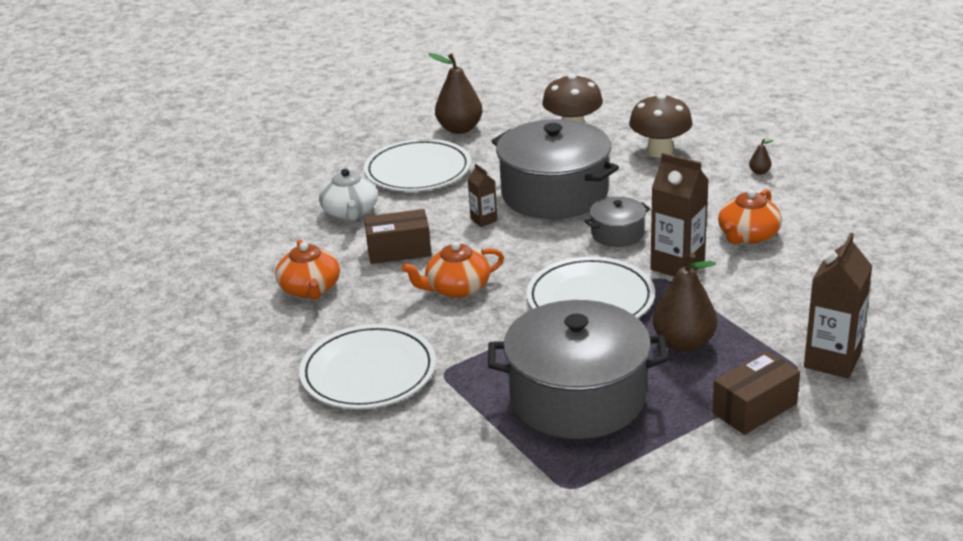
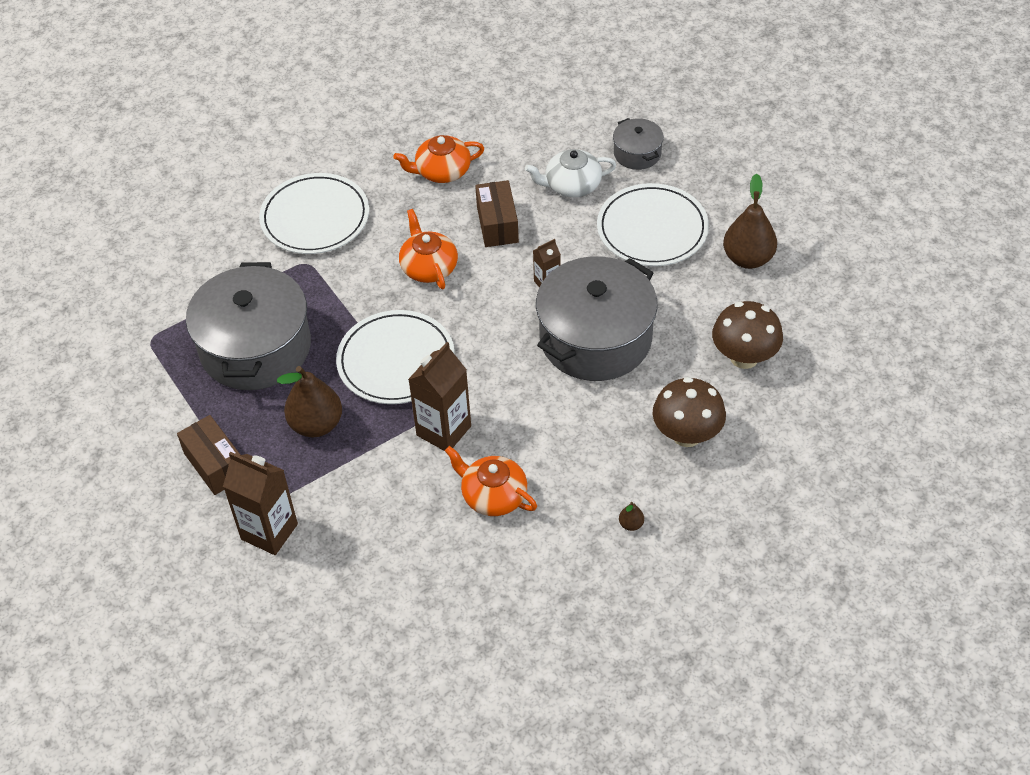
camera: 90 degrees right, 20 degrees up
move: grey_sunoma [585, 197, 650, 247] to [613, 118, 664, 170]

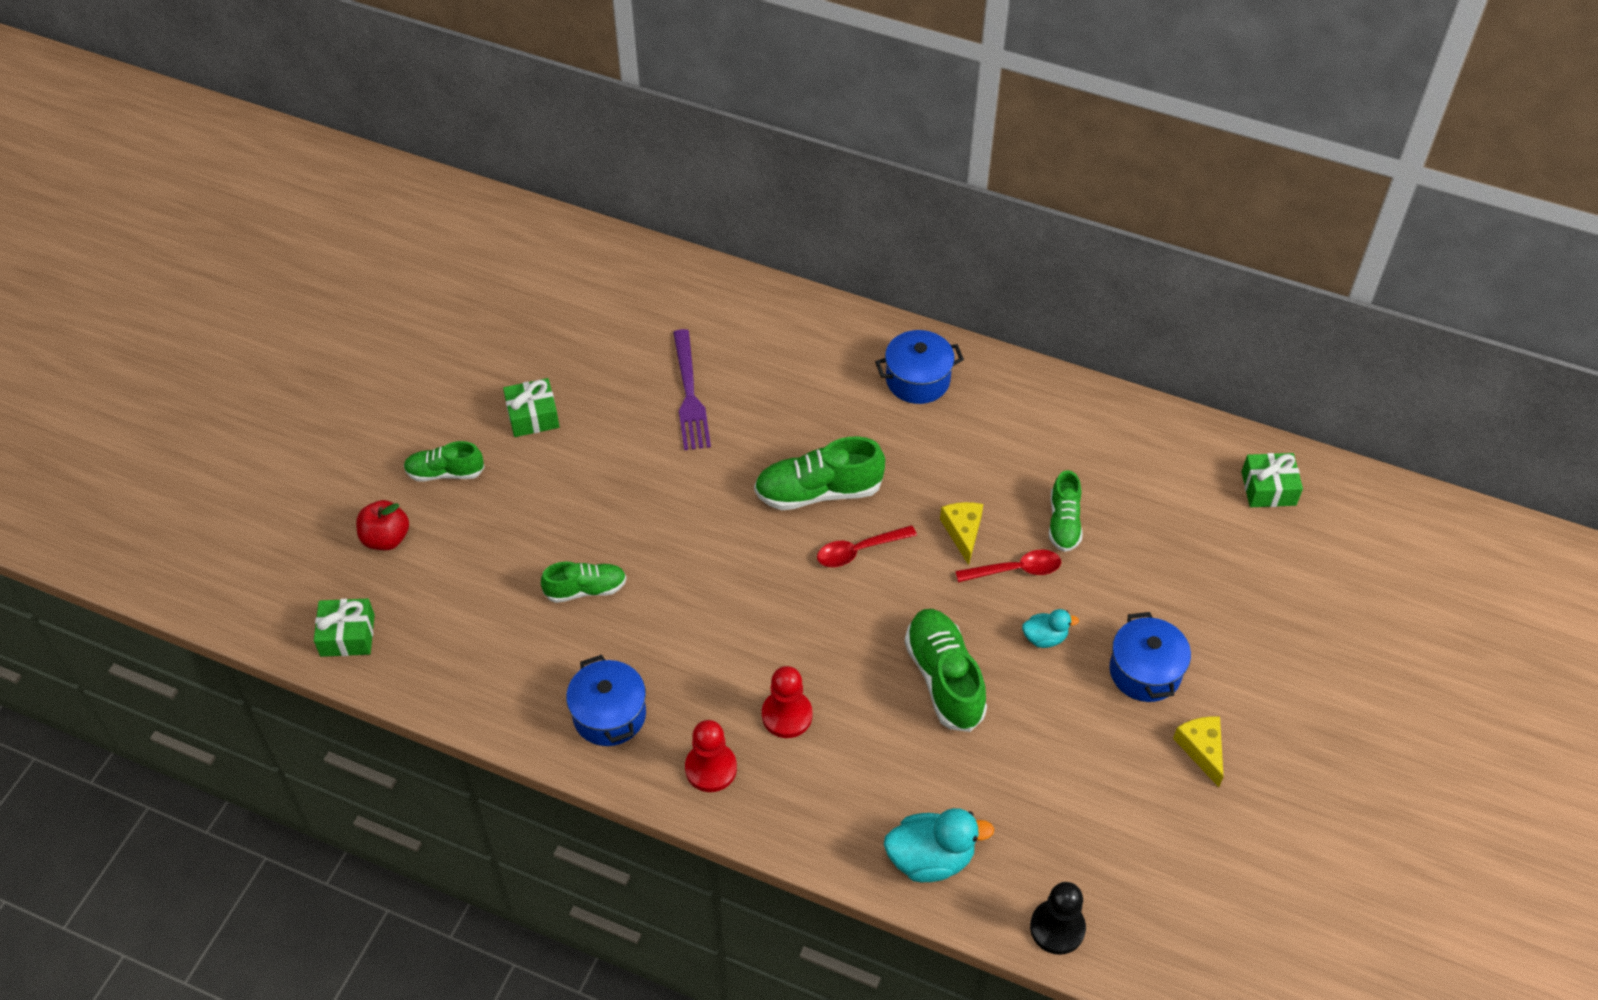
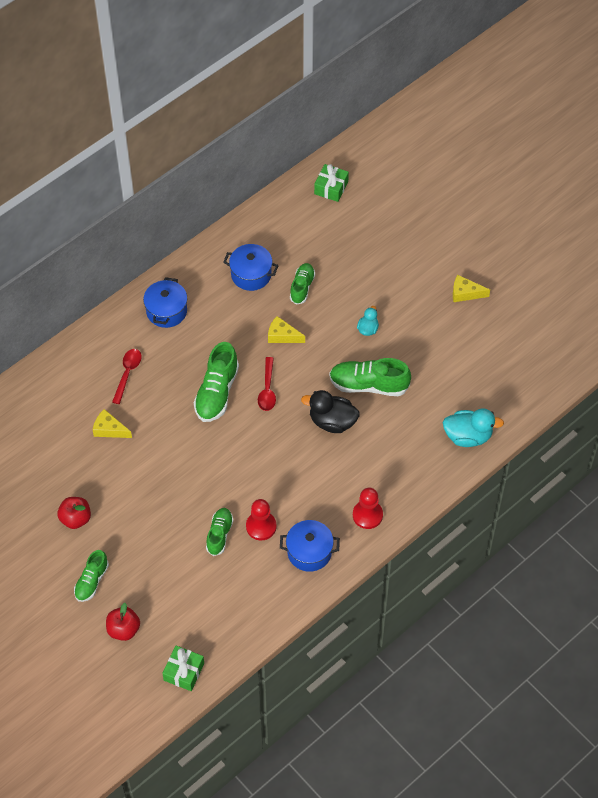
camera: 65 degrees left, 5 degrees up
delete: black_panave [1030, 882, 1086, 955]
insert: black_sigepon [301, 390, 360, 433]
move: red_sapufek [955, 550, 1061, 582] to [112, 349, 142, 404]; blue_sunoma [1109, 612, 1191, 702] to [223, 244, 279, 291]; red_panave [762, 666, 812, 738] to [246, 499, 277, 540]
replace: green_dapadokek [503, 378, 559, 437] to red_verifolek [57, 497, 91, 529]; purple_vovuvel [673, 329, 711, 450] to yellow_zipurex [93, 409, 132, 438]
rotate: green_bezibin [1049, 470, 1082, 552] = [290, 263, 315, 305] 105 degrees counterclockwise; turquoise_sigepon [884, 808, 994, 882] = [443, 408, 504, 447] 75 degrees clockwise

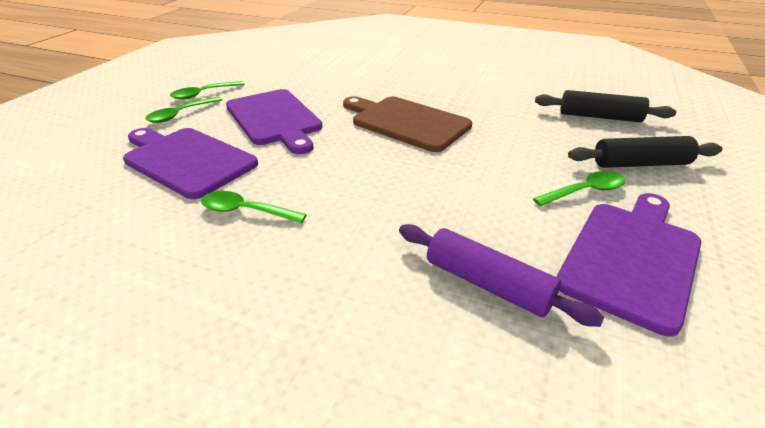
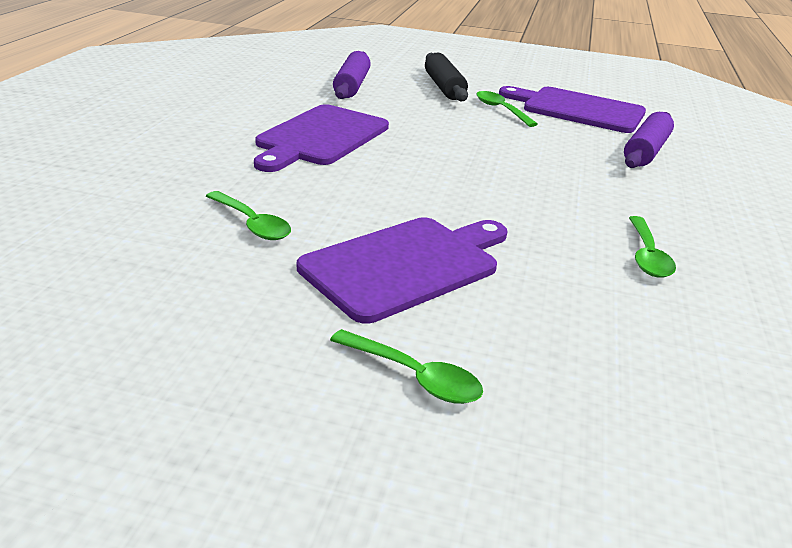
camera: 100 degrees left, 5 degrees down
delete: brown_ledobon [343, 96, 472, 152]
move: green_sapufek [170, 81, 245, 100] to [206, 191, 291, 240]; purple_ledobon [123, 128, 258, 199] to [254, 104, 389, 172]
recolor: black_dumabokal [535, 90, 676, 122] to purple_dumabokal [333, 51, 371, 99]

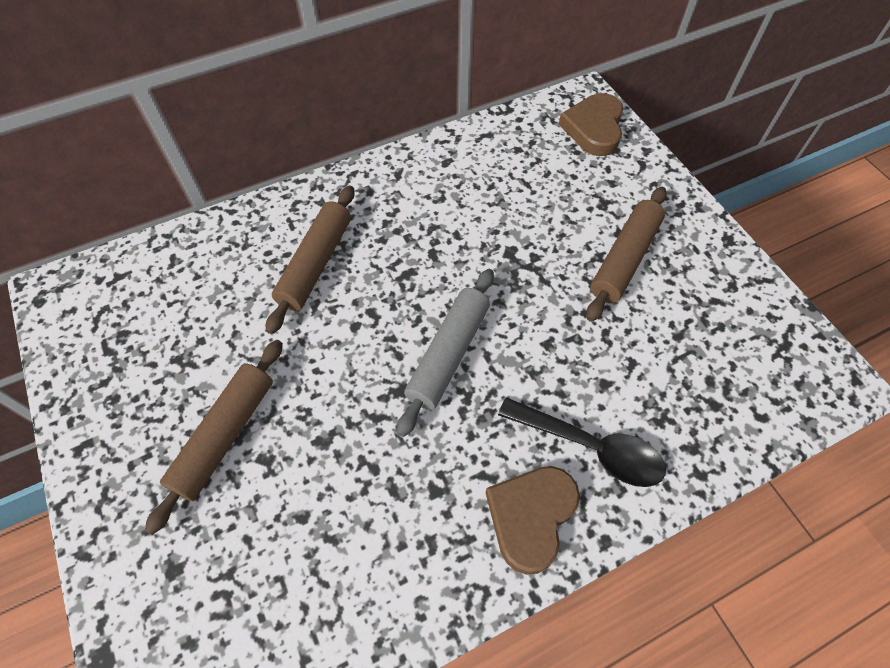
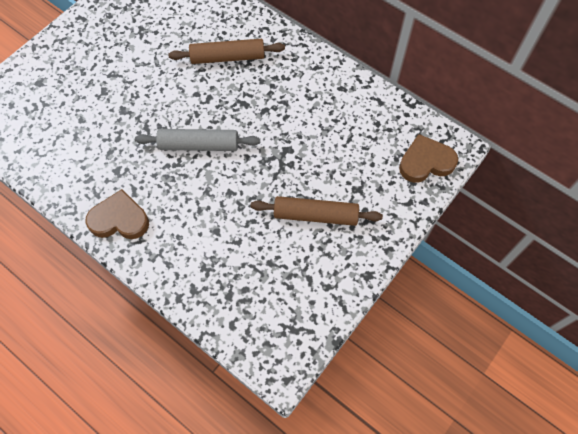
camera: 65 degrees right, 5 degrees up
delete: brown_dumabokal [145, 340, 283, 535]; black_sapufek [498, 397, 666, 487]

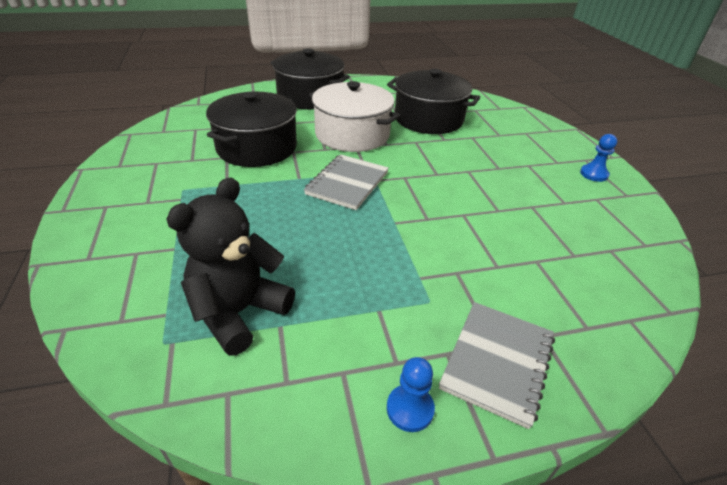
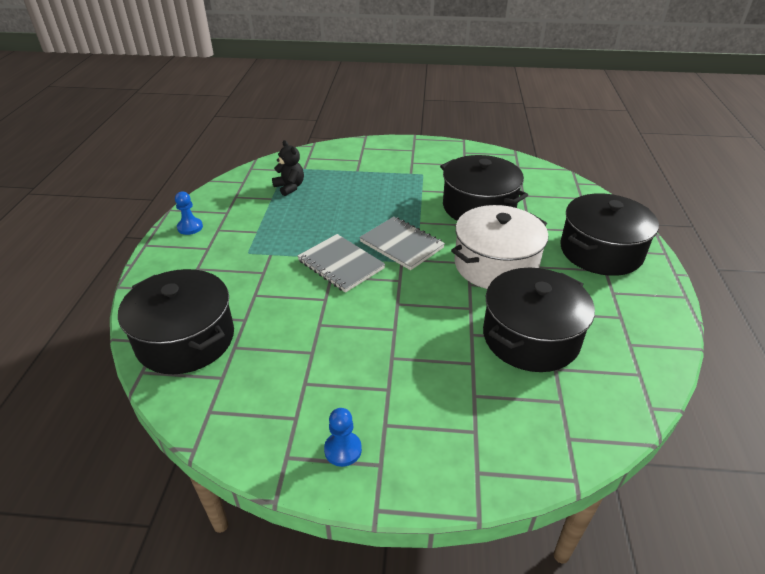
camera: 110 degrees right, 0 degrees up
insert: black_sunoma [118, 269, 234, 374]
move: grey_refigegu [439, 302, 555, 429] to [297, 234, 385, 293]
resize: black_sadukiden [166, 177, 295, 356] = [272, 140, 304, 196] x0.59

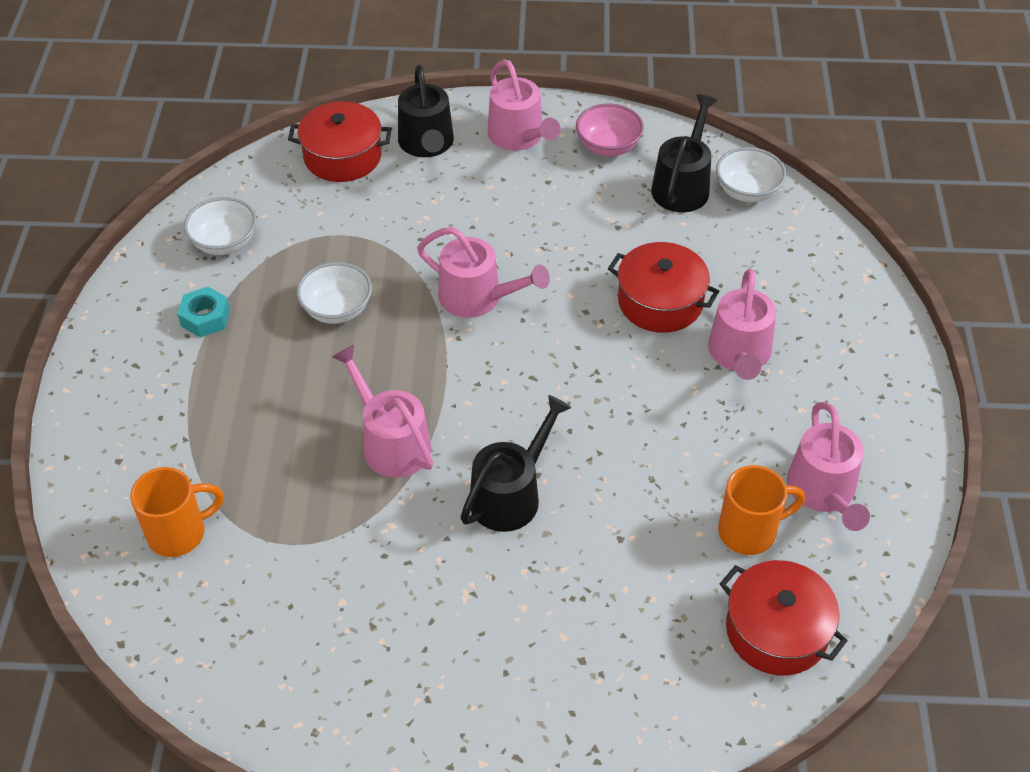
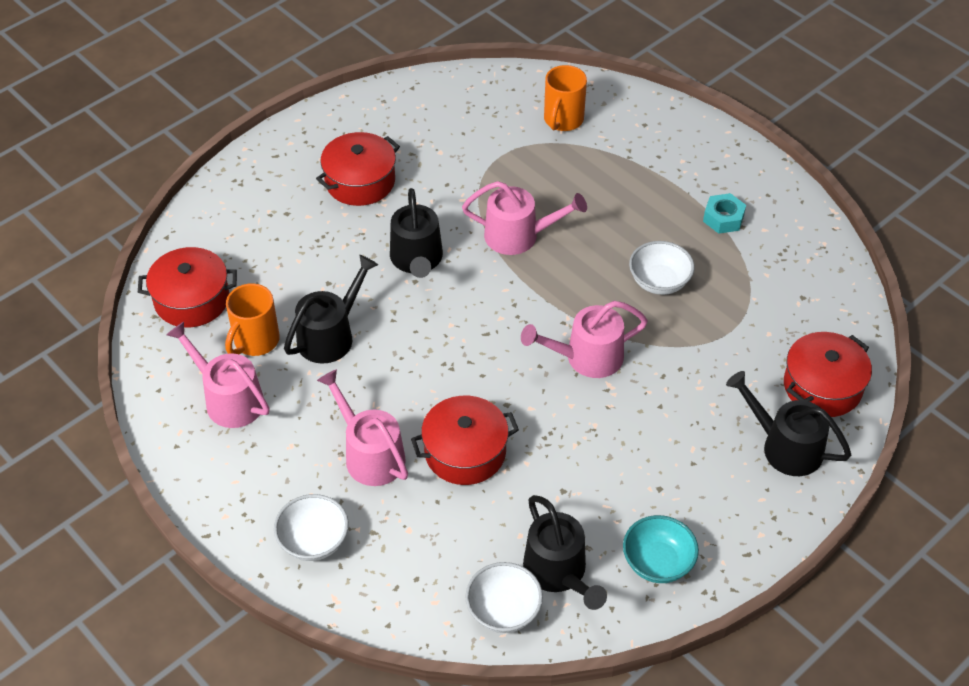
camera: 135 degrees right, 0 degrees up
delete: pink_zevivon [487, 60, 561, 151]
insert: black_zevivon [284, 255, 378, 364]; red_sunoma [316, 132, 400, 206]
move: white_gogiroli [184, 197, 257, 255] to [274, 494, 349, 561]
recolor: pink_gogiroli [576, 104, 644, 156] to turquoise_gogiroli [623, 515, 699, 583]

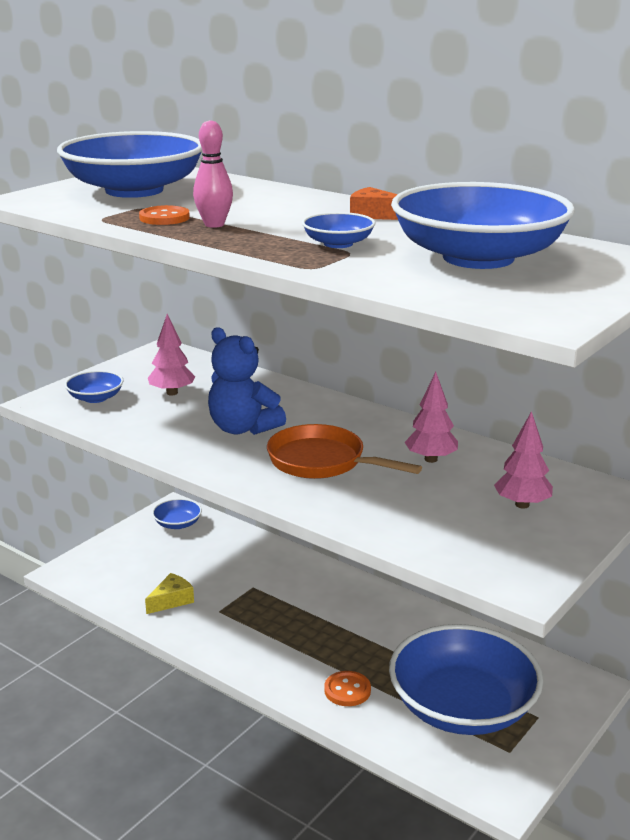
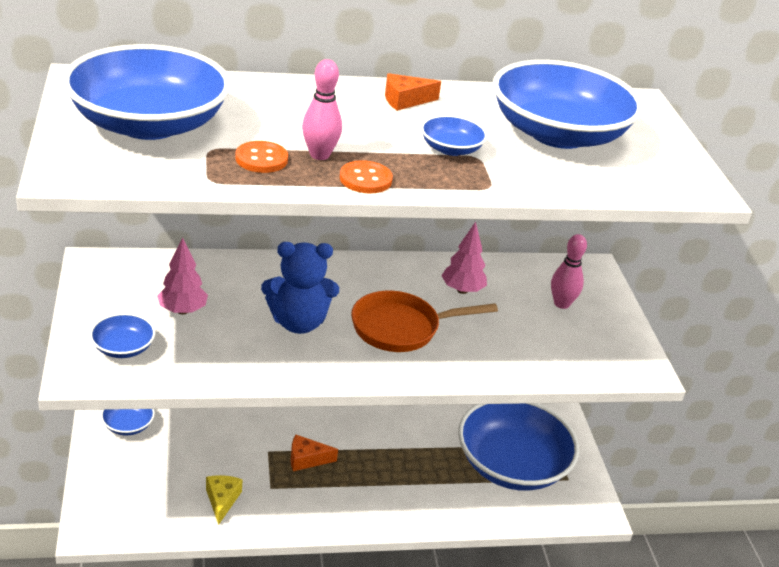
camera: 50 degrees left, 10 degrees up
insert: orange_zipurex [291, 435, 338, 471]
move: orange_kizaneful [324, 671, 371, 706] to [340, 160, 393, 194]
replace: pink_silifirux [494, 411, 553, 508] to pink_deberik [551, 234, 587, 309]

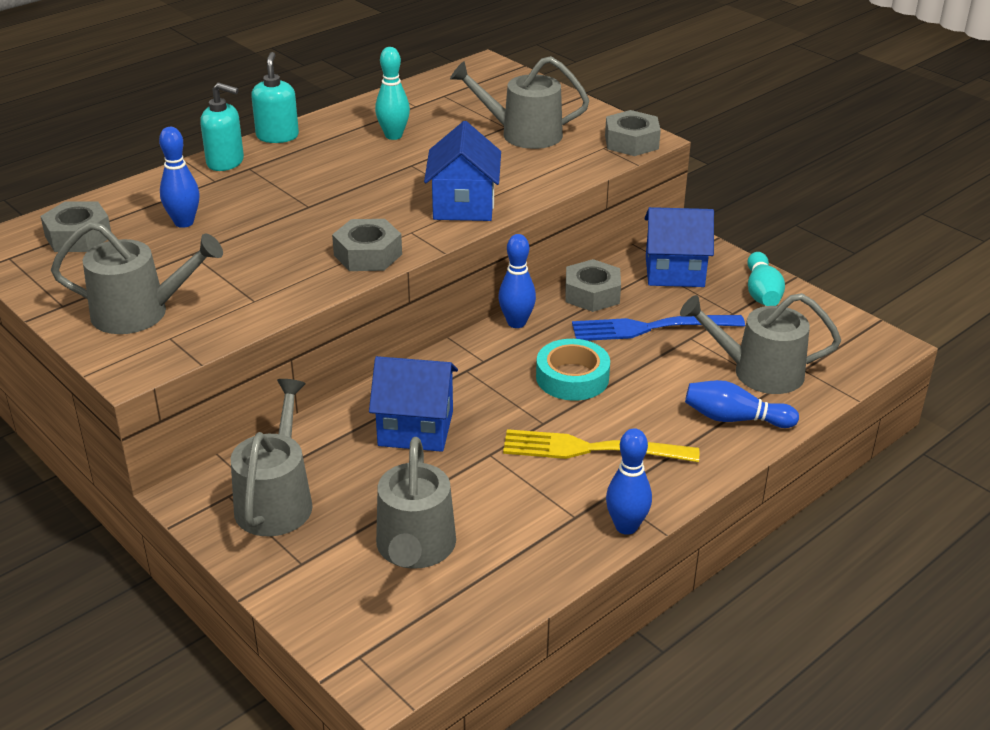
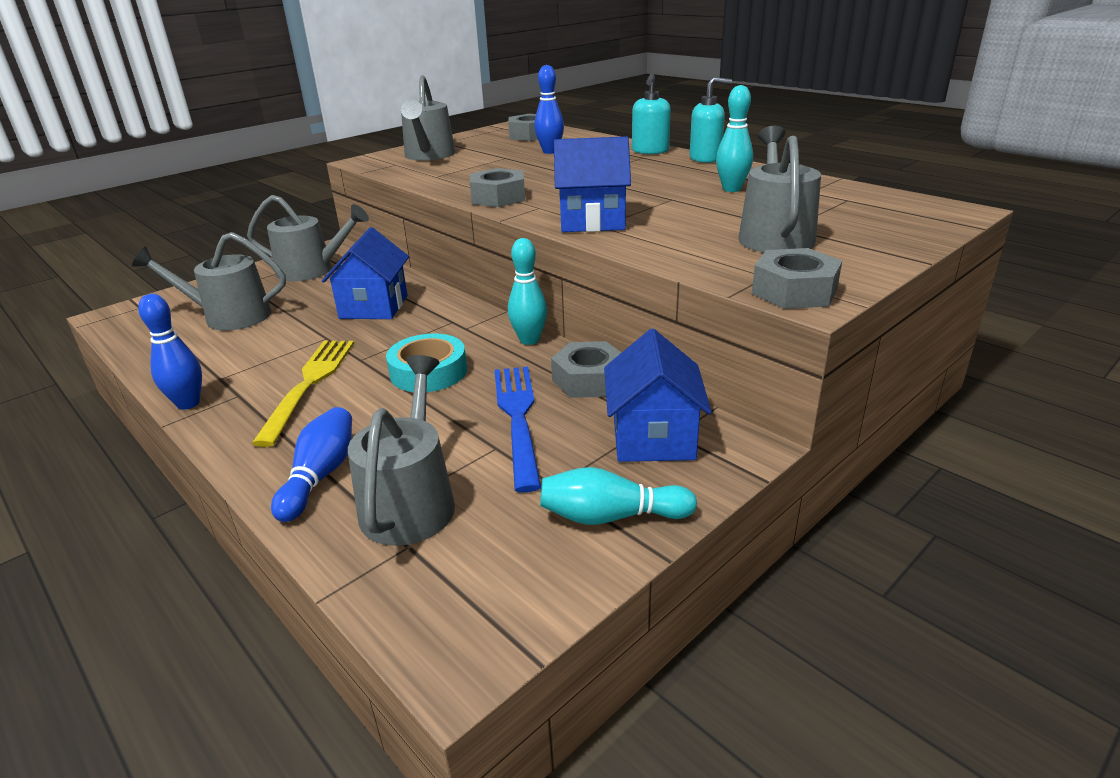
camera: 90 degrees right, 5 degrees down
recolor: blue_deberik [498, 234, 536, 328] to turquoise_deberik [508, 238, 547, 345]

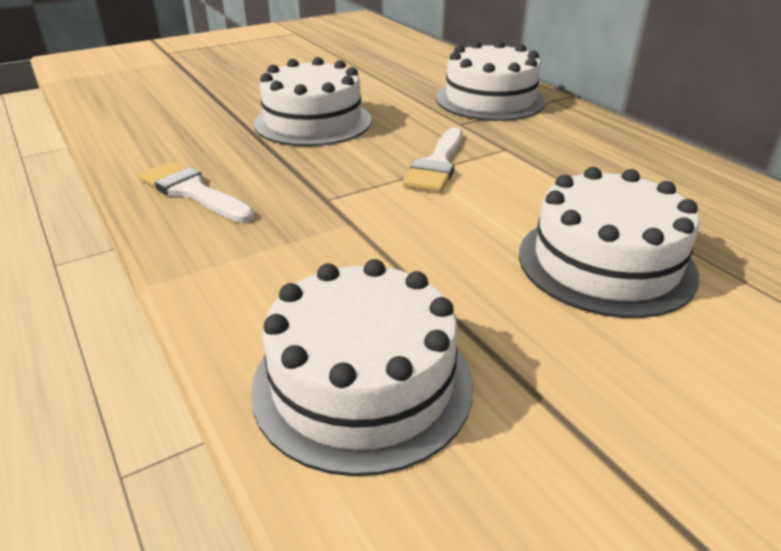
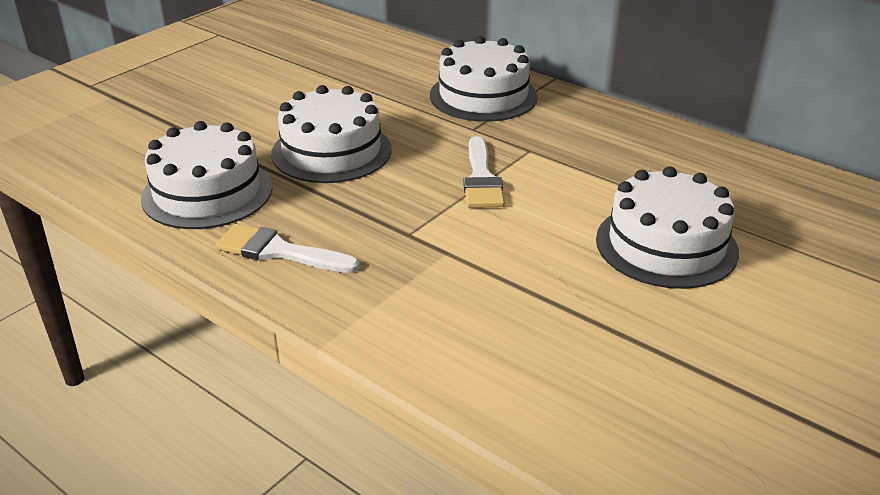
camera: 20 degrees left, 0 degrees up
move: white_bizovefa [251, 259, 473, 476] to [141, 121, 272, 229]

